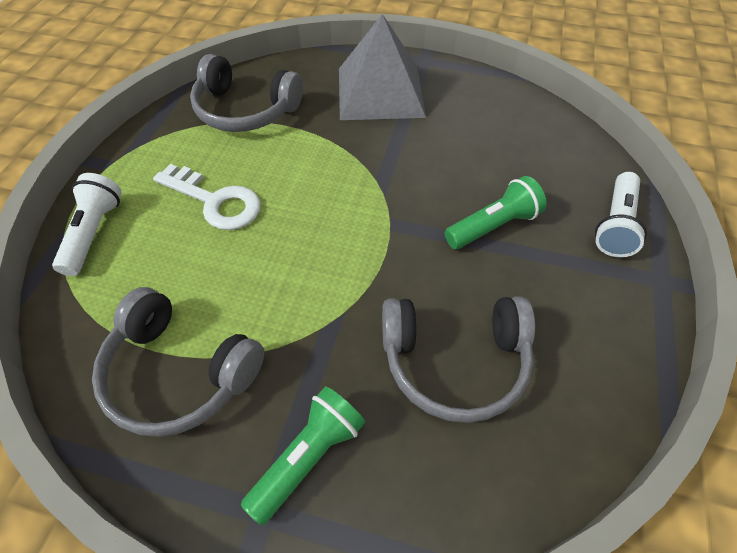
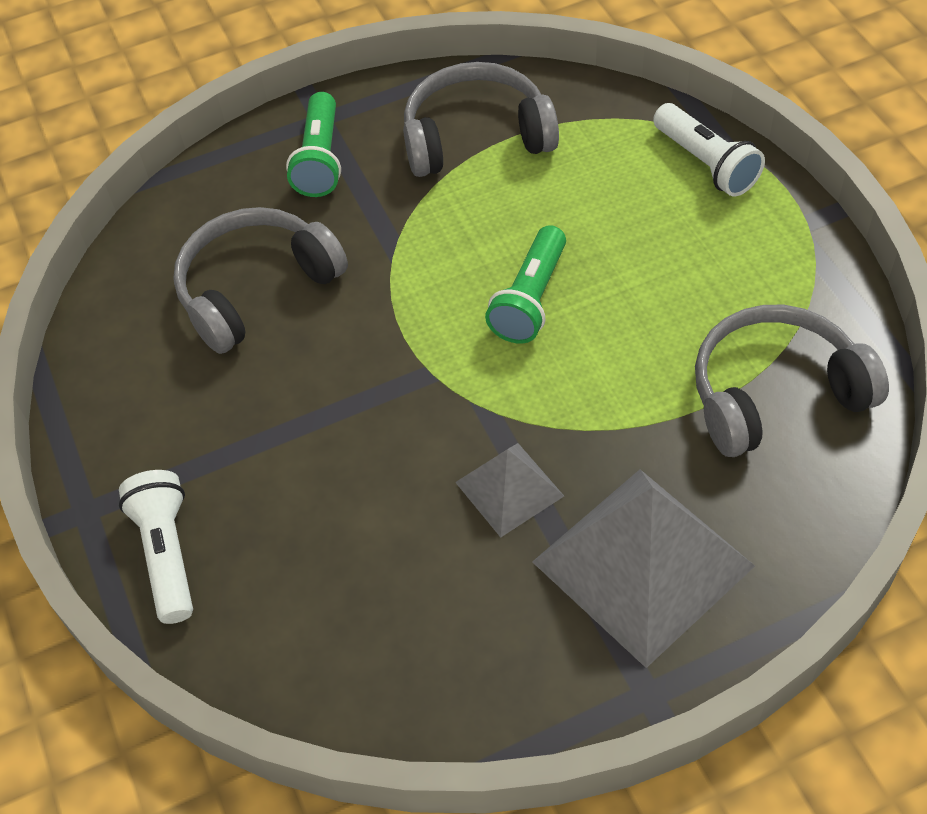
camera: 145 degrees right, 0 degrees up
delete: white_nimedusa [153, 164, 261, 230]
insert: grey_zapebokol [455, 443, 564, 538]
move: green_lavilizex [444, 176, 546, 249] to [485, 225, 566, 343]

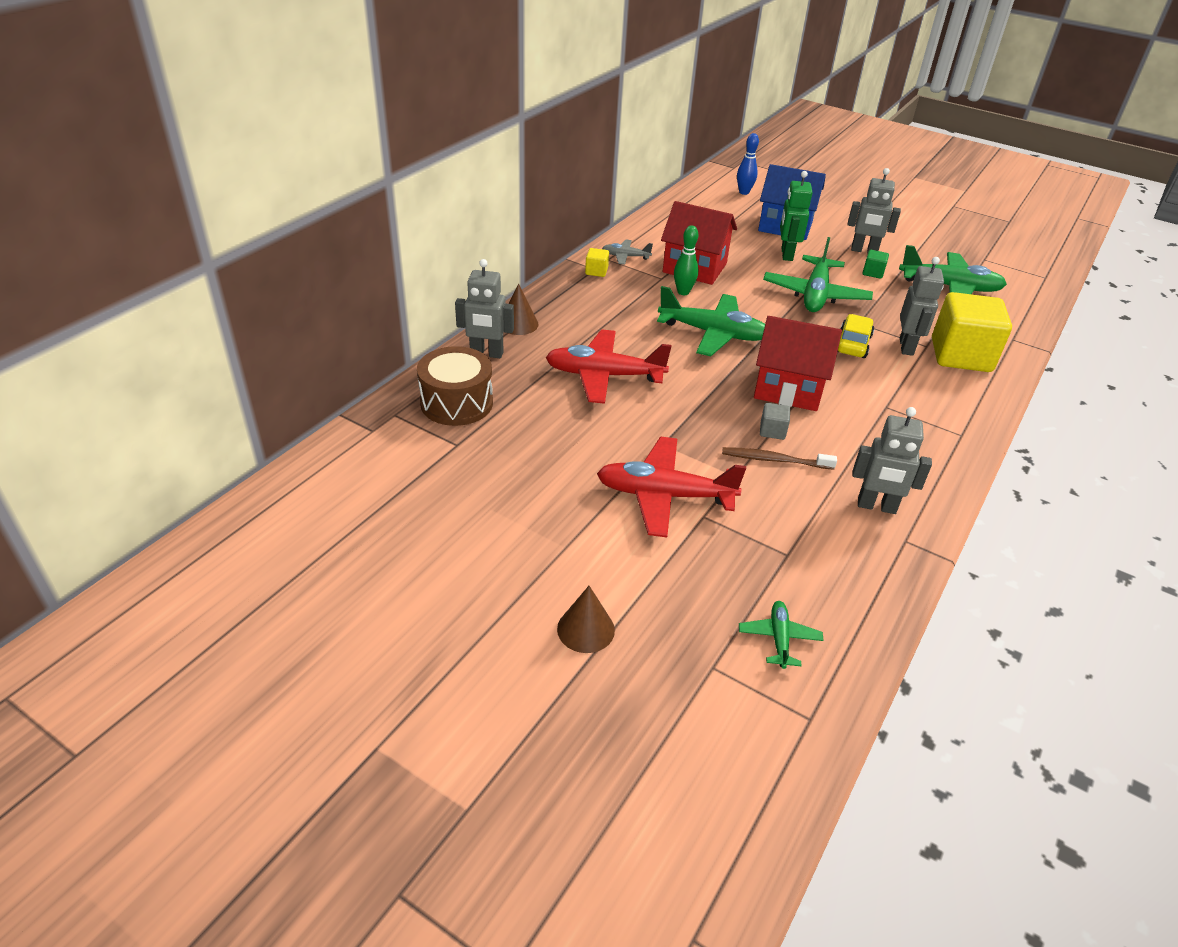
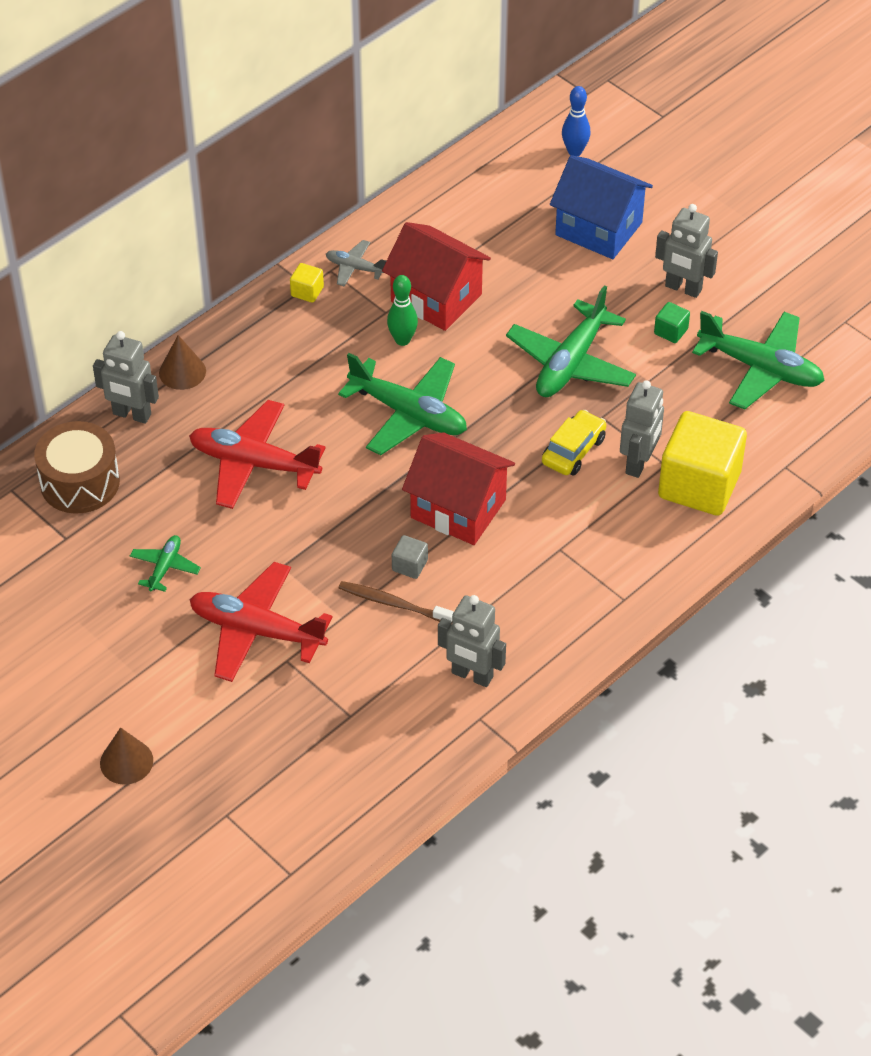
camera: 15 degrees right, 10 degrees up
delete: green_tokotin [780, 171, 812, 261]
move: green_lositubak [739, 601, 824, 669] to [130, 535, 201, 592]

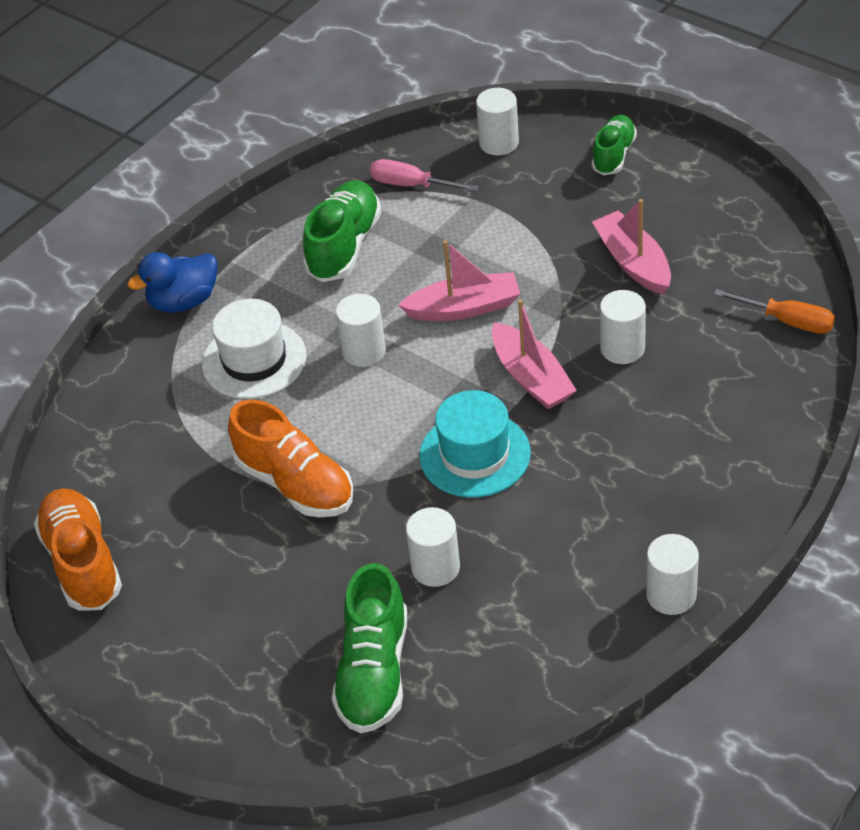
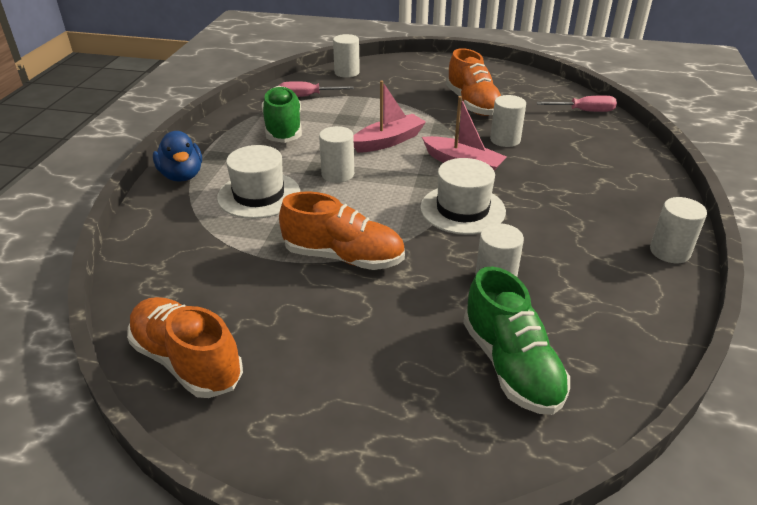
camera: 30 degrees left, 10 degrees down
delete: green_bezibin [592, 115, 637, 175]
replace: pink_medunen [592, 199, 671, 294] to orange_bezibin [446, 48, 501, 116]
recolor: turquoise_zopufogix [419, 390, 531, 498] to white_zopufogix [420, 158, 506, 235]; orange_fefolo [714, 289, 835, 334] to pink_fefolo [537, 96, 617, 112]
rotate: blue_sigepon [128, 252, 218, 313] = [153, 131, 202, 182] 60 degrees counterclockwise

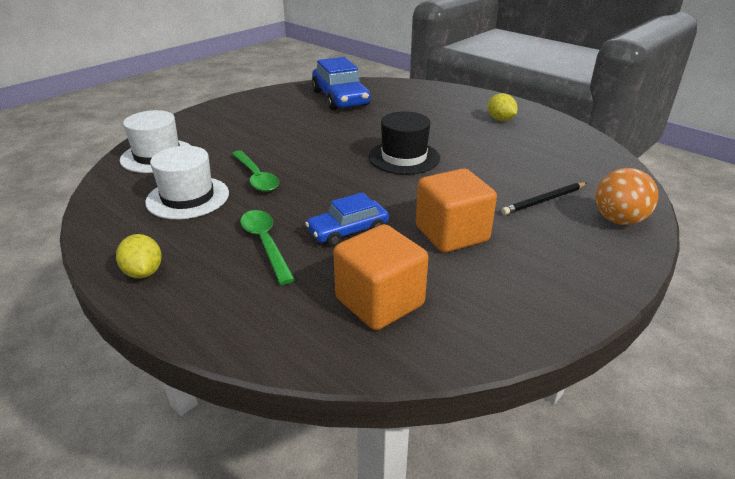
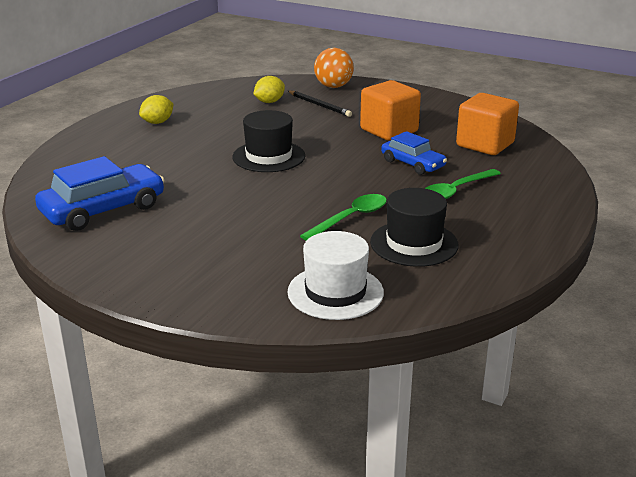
camera: 105 degrees left, 5 degrees down
move: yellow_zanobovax [116, 234, 162, 278] to [253, 76, 285, 103]
recolor: white_zopufogix [145, 146, 229, 219] to black_zopufogix [370, 188, 459, 267]

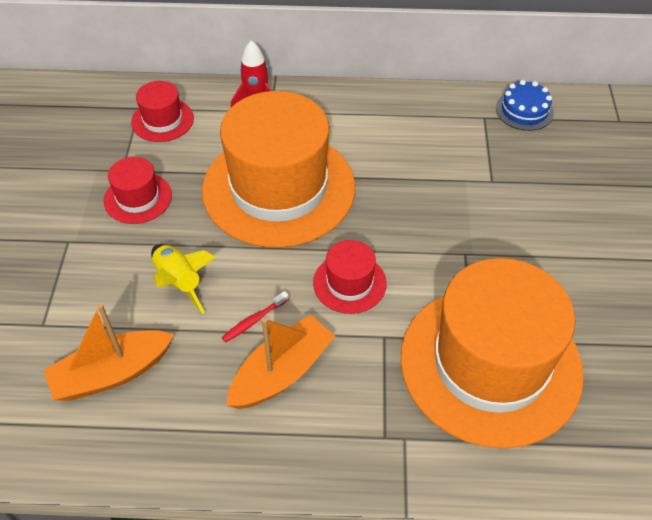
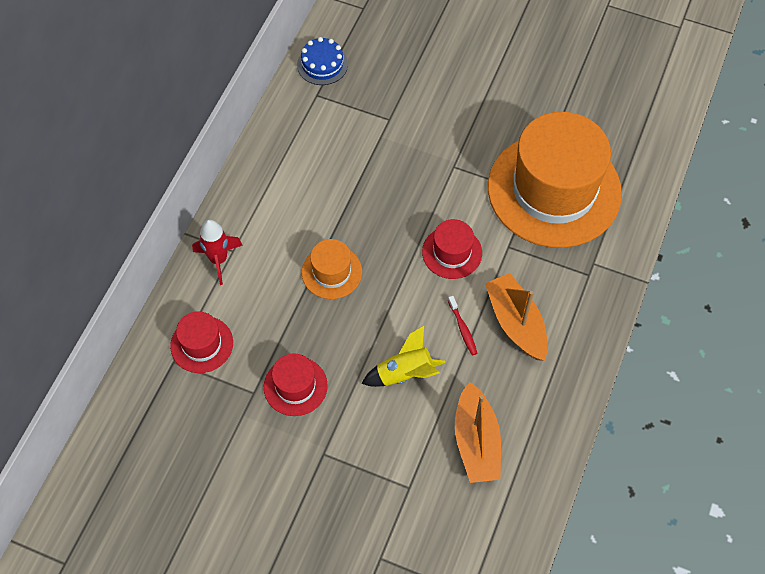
camera: 70 degrees left, 10 degrees up
resize: orange_zopufogix [202, 91, 355, 248] = [302, 239, 362, 299] x0.44

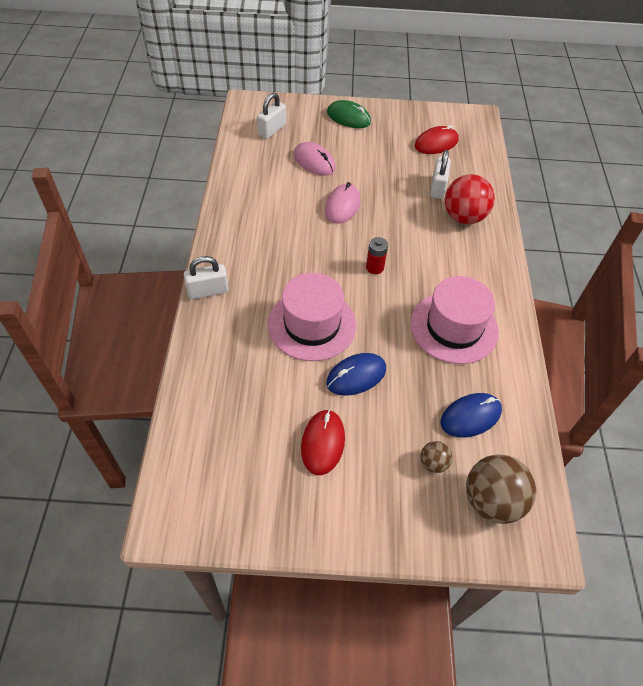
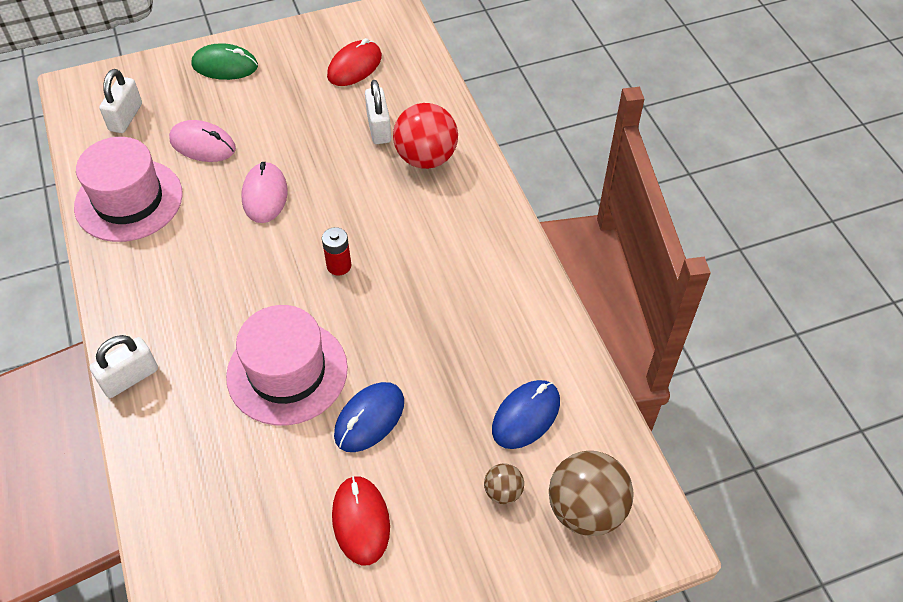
camera: 20 degrees left, 0 degrees up
move: pink_zopufogix [410, 276, 499, 364] to [74, 137, 183, 242]

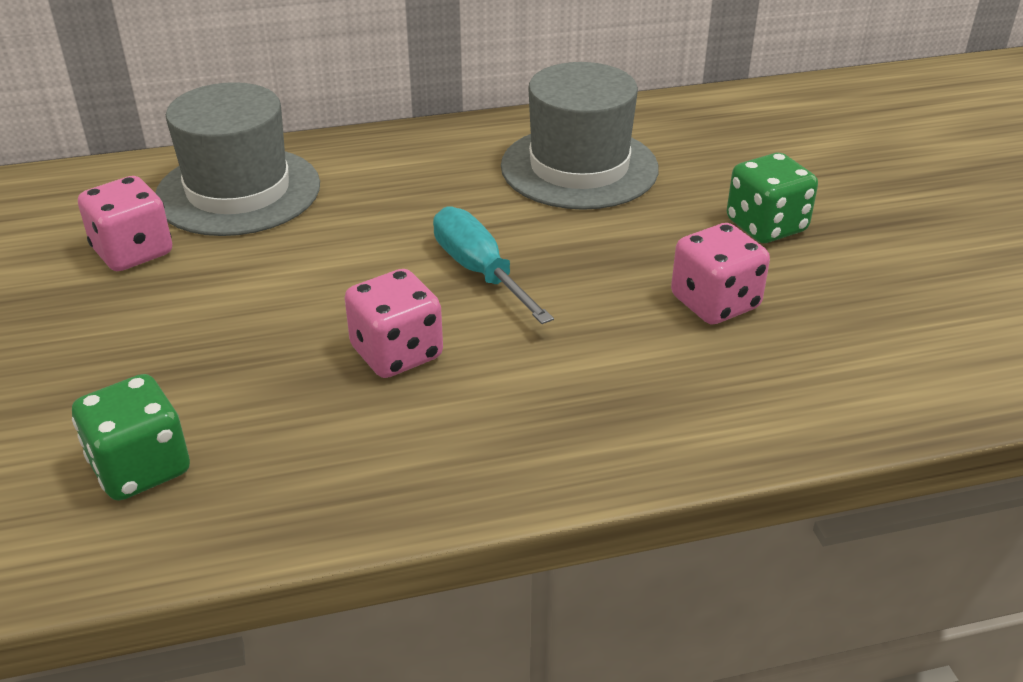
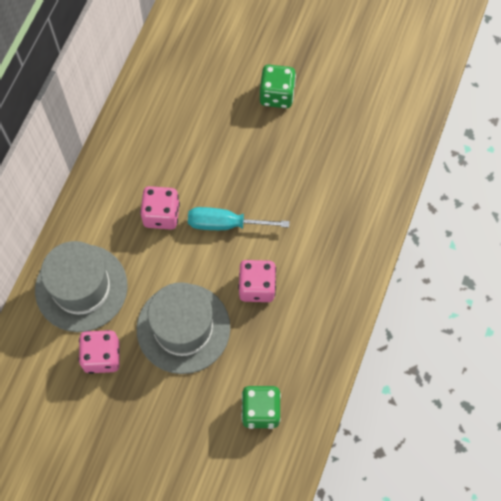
camera: 55 degrees left, 30 degrees up
move: grey_zopufogix [501, 62, 659, 210] to [137, 282, 230, 374]; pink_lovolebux [671, 223, 770, 324] to [140, 186, 180, 230]

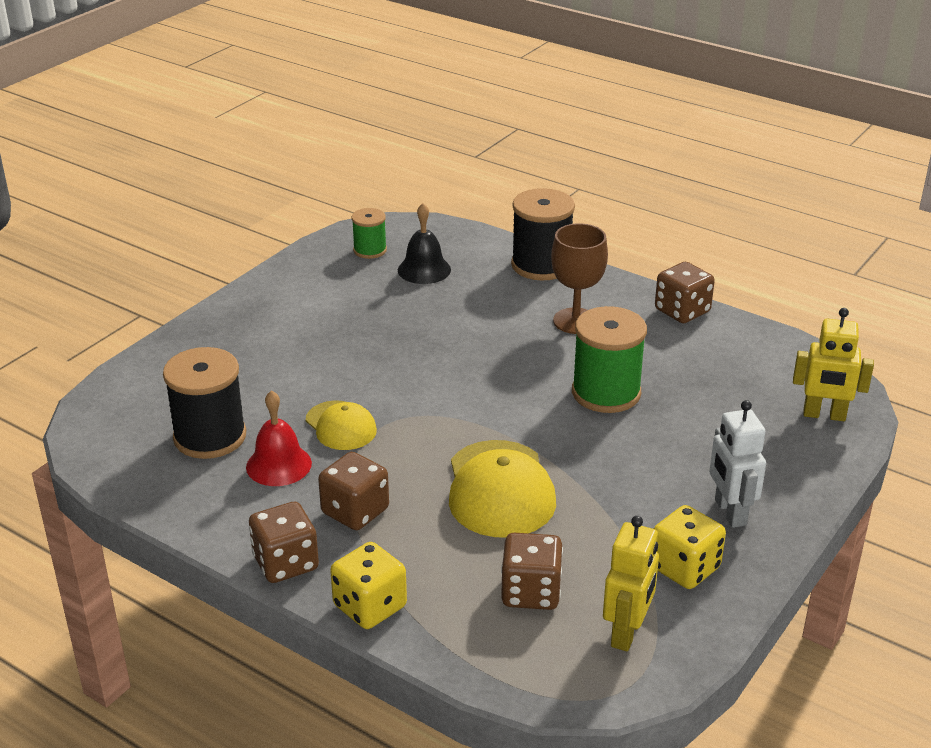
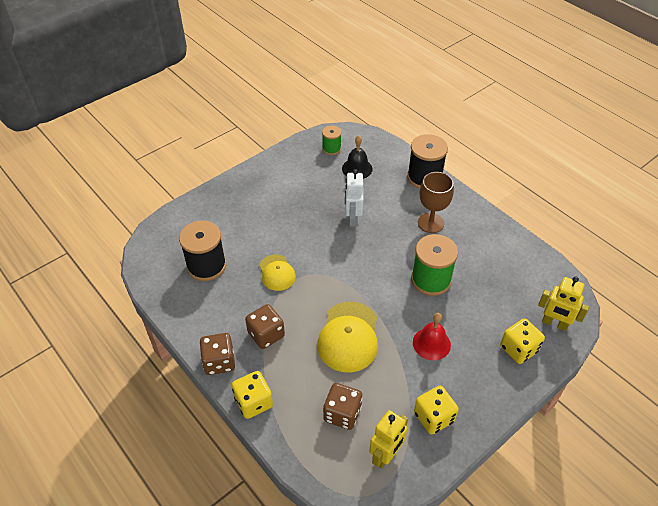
camera: 15 degrees right, 15 degrees up
delete: brown_lovolebux [655, 262, 715, 323]
insert: yellow_lovolebux [500, 318, 545, 364]
move: white_tokotin [709, 400, 766, 528] to [345, 169, 363, 227]; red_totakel [246, 390, 312, 486] to [413, 313, 451, 360]

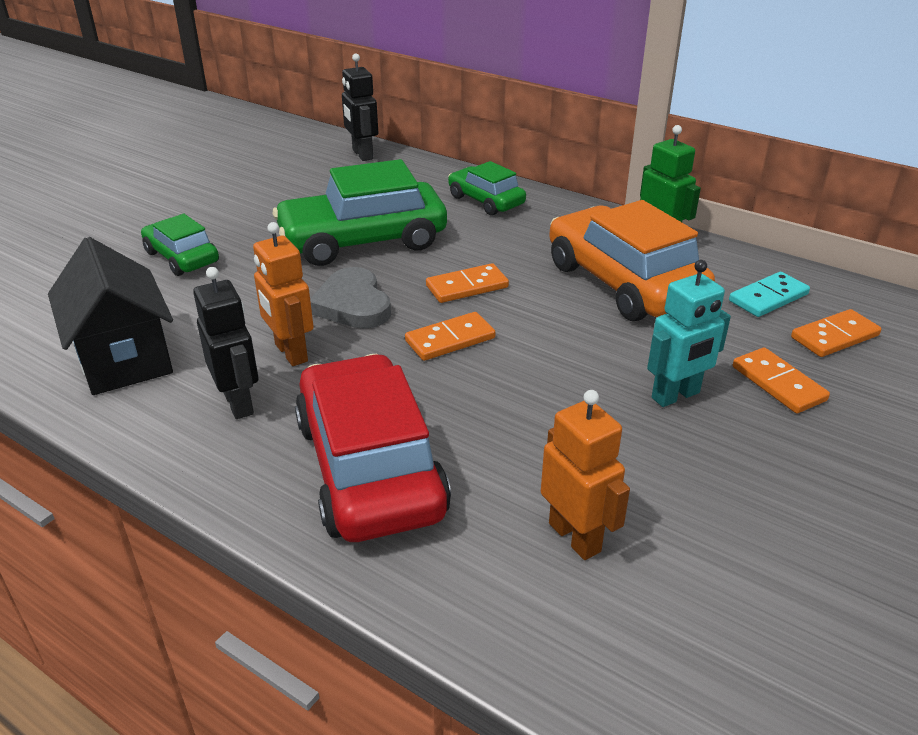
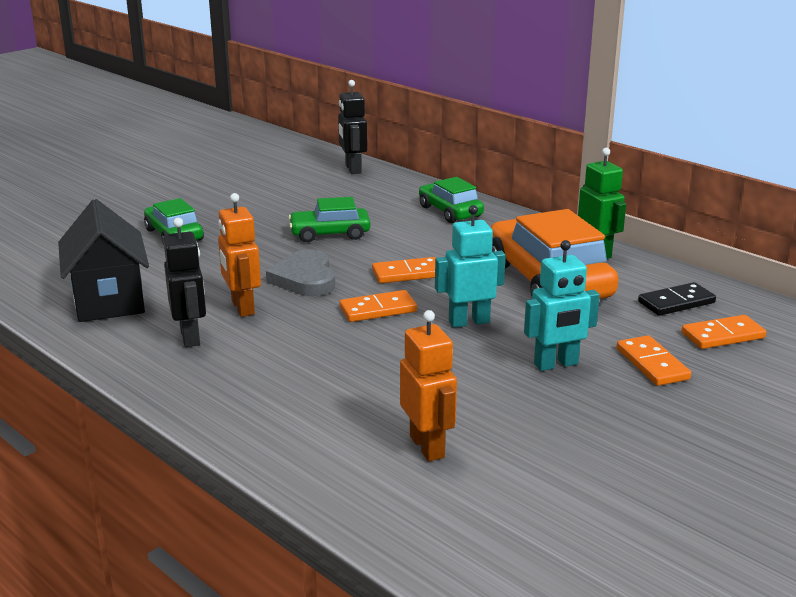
camera: 10 degrees right, 10 degrees down
delete: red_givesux [295, 354, 451, 542]
insert: turquoise_tokotin [435, 205, 506, 328]
recolor: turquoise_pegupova [729, 272, 810, 317] to black_pegupova [638, 282, 716, 316]
resize: green_givesux [273, 159, 447, 266] = [288, 197, 371, 242] x0.55

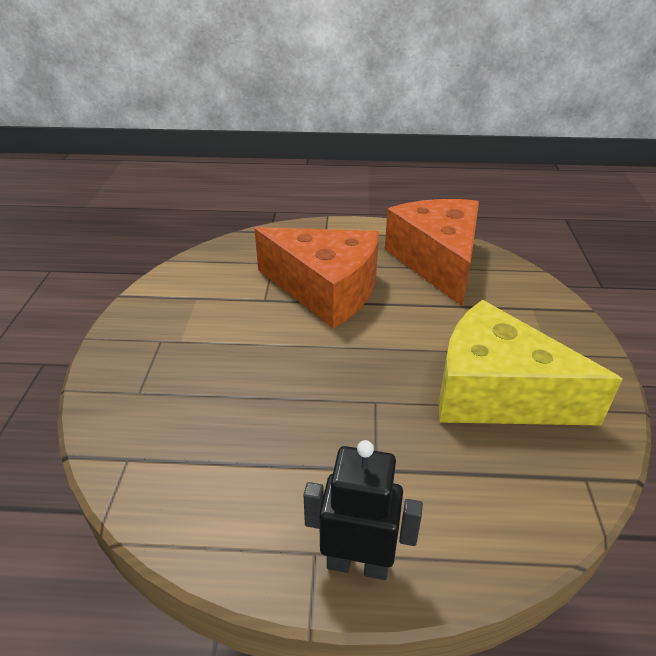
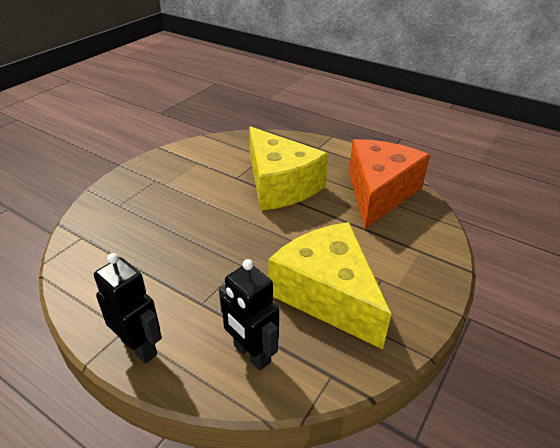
camera: 30 degrees right, 0 degrees up
insert: black_tokotin [219, 259, 279, 371]
recolor: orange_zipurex [254, 227, 379, 328] to yellow_zipurex [249, 126, 329, 211]

